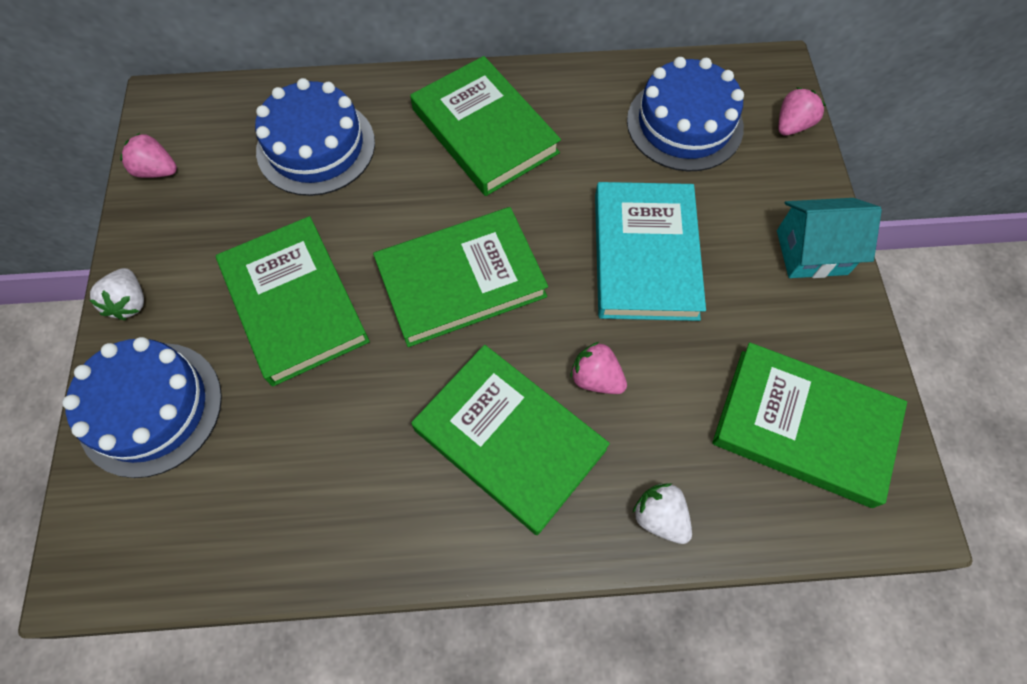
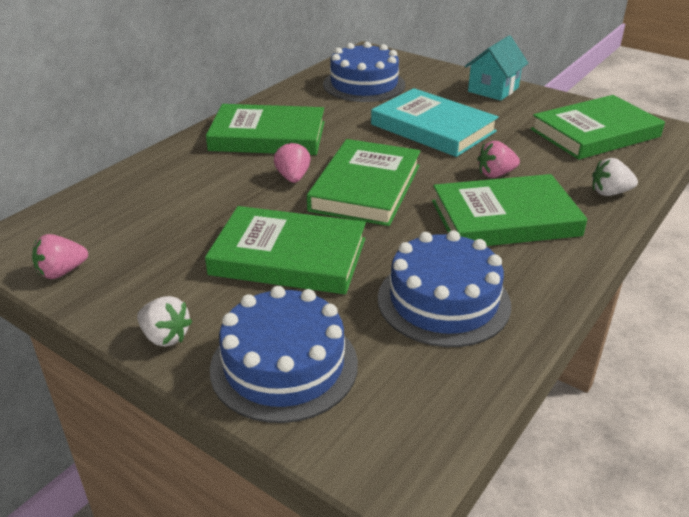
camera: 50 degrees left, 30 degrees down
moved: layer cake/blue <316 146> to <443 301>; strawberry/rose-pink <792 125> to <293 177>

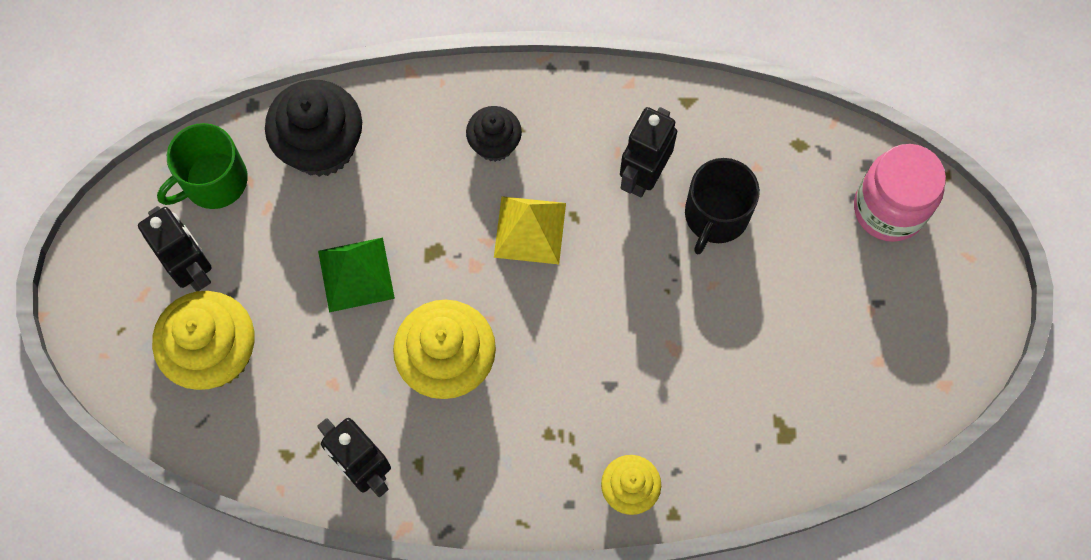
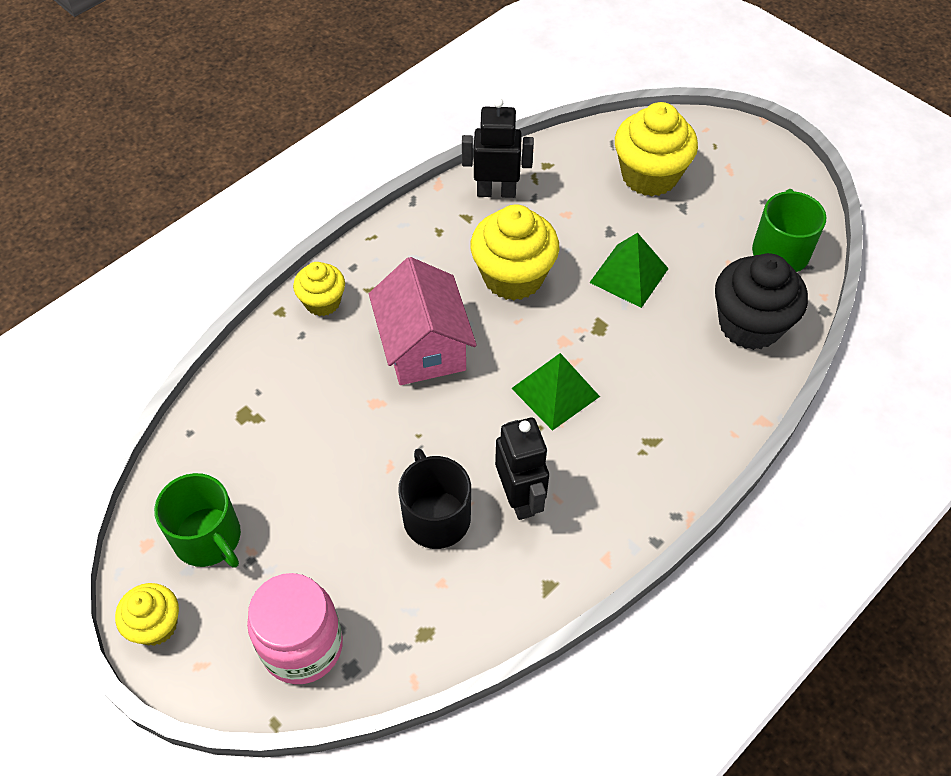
camera: 135 degrees right, 15 degrees down
removed: robot figure/ebony <192 269>; cupcake/ebony <494 144>
added: cupcake/bright yellow <156 625>; tea mug/leaf-green <208 538>; cottage/rose-pink <423 346>
recoloured: pyramid/bright yellow <529 230> to pyramid/leaf-green <555 392>

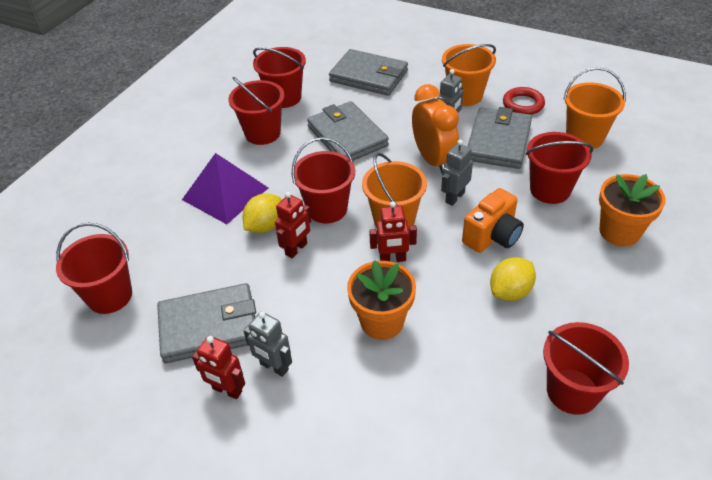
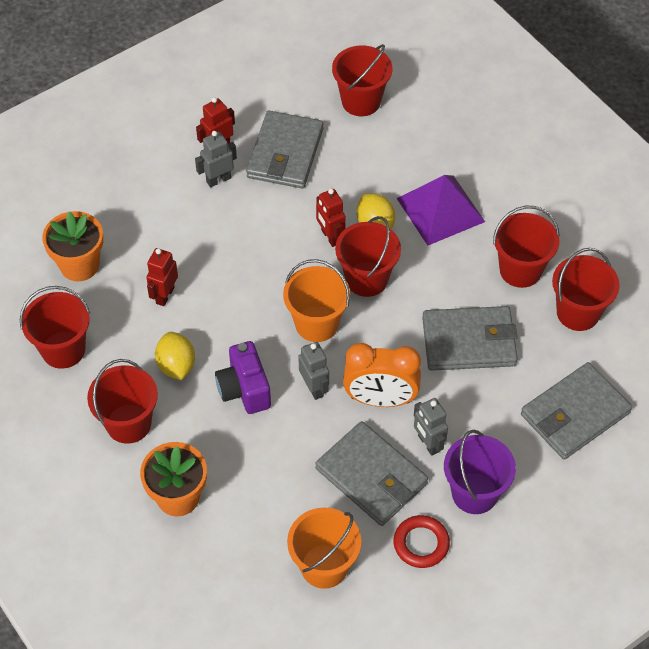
camera: 115 degrees right, 10 degrees up
moved: flower pot/bright orange <382 321> to <79 265>; robot figure/red <392 259> to <165 295>; pail/red <550 190> to <128 423>
recoloured: pail/bright orange <465 95> to pail/violet <474 493>; photo camera/bright orange <492 236> to photo camera/violet <244 389>

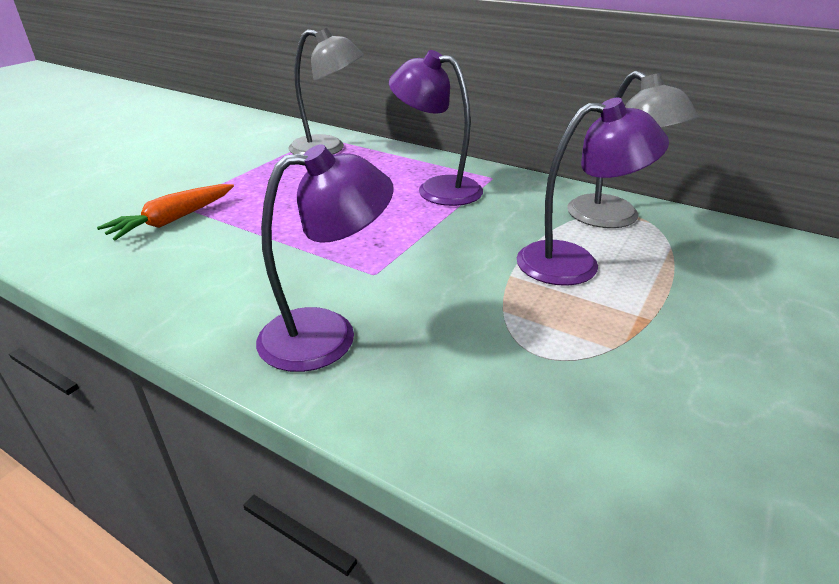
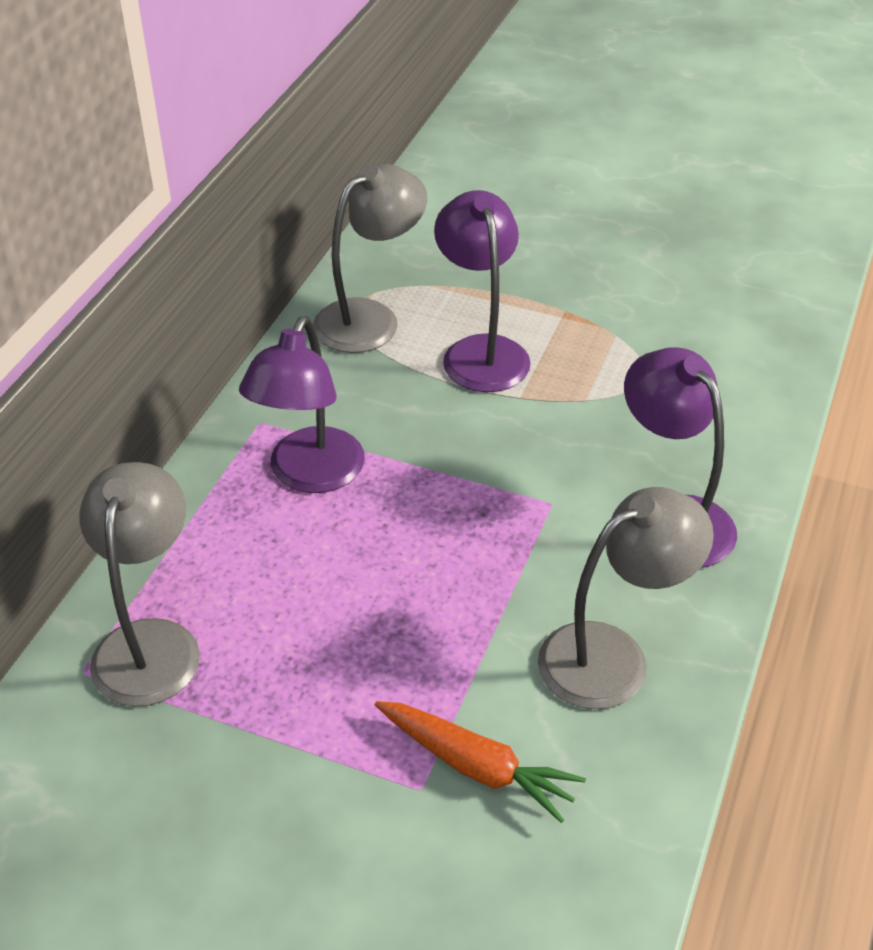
camera: 100 degrees left, 10 degrees up
added: lamp/grey <612 655>

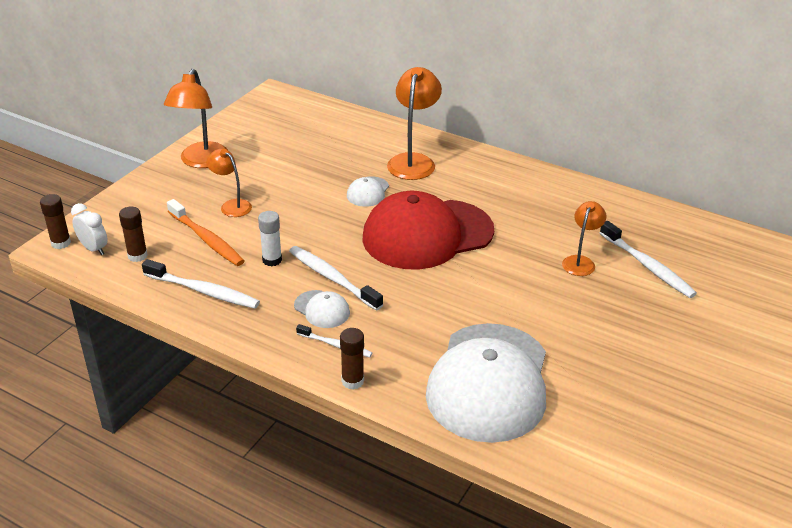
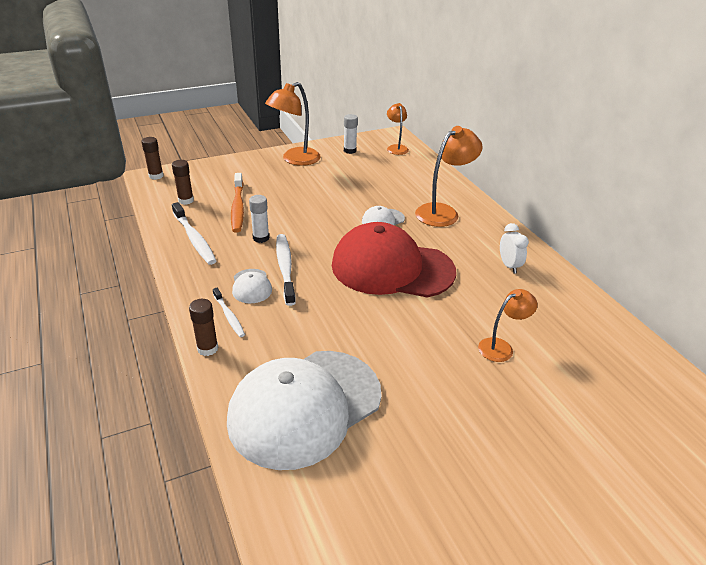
camera: 35 degrees right, 0 degrees up
removed: tooth brush/white <647 266>
added: stick of glue/white <350 150>
moved: bedside clock/white <94 249> to <509 266>; lamp/bright orange <231 205> to <396 148>

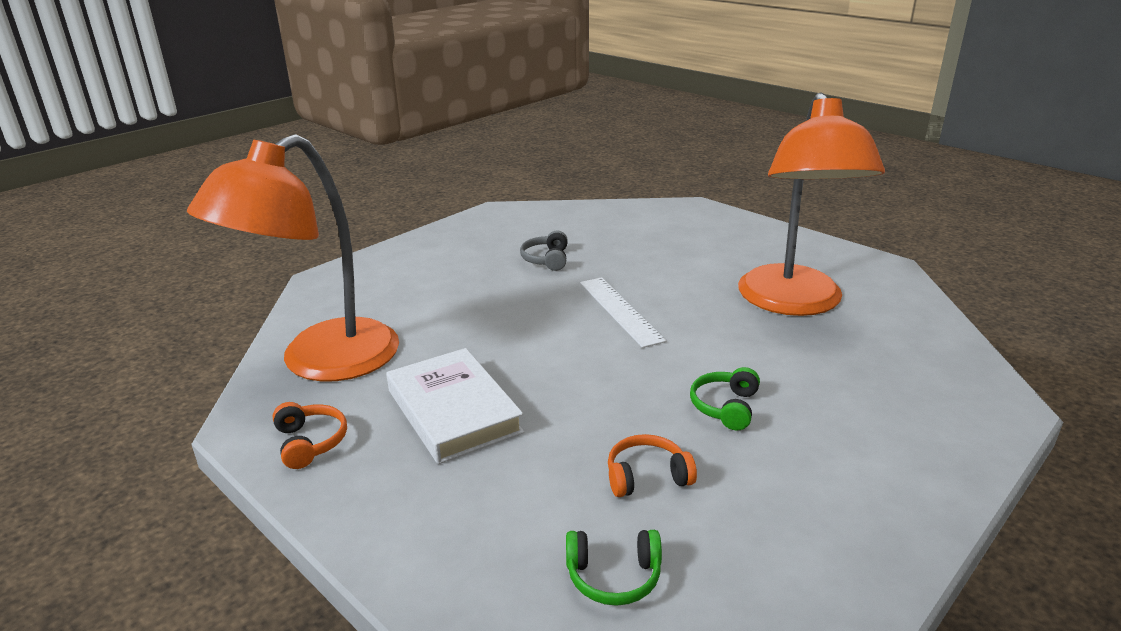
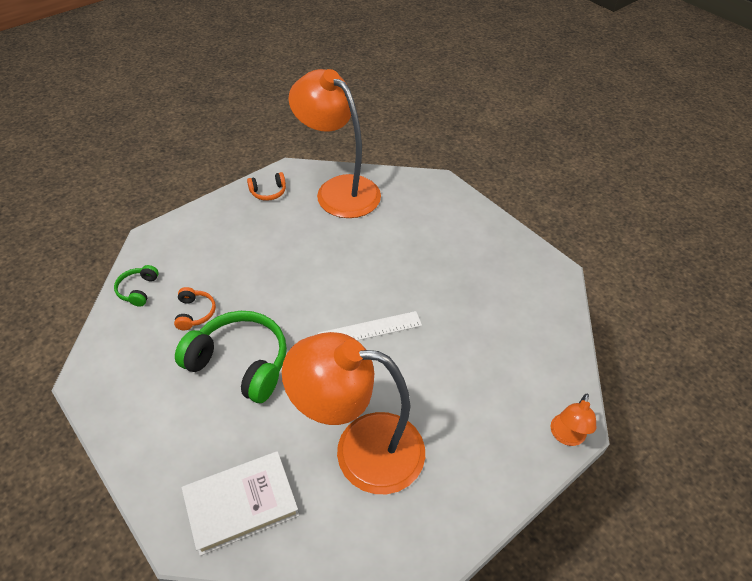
camera: 95 degrees right, 20 degrees up
removed: headphones/grey <546 259>
added: lamp/bright orange <566 436>
moved: hardback/white <454 411> to <241 504>
resized: headphones/leaf-green <725 407> = <240 363> x2.12

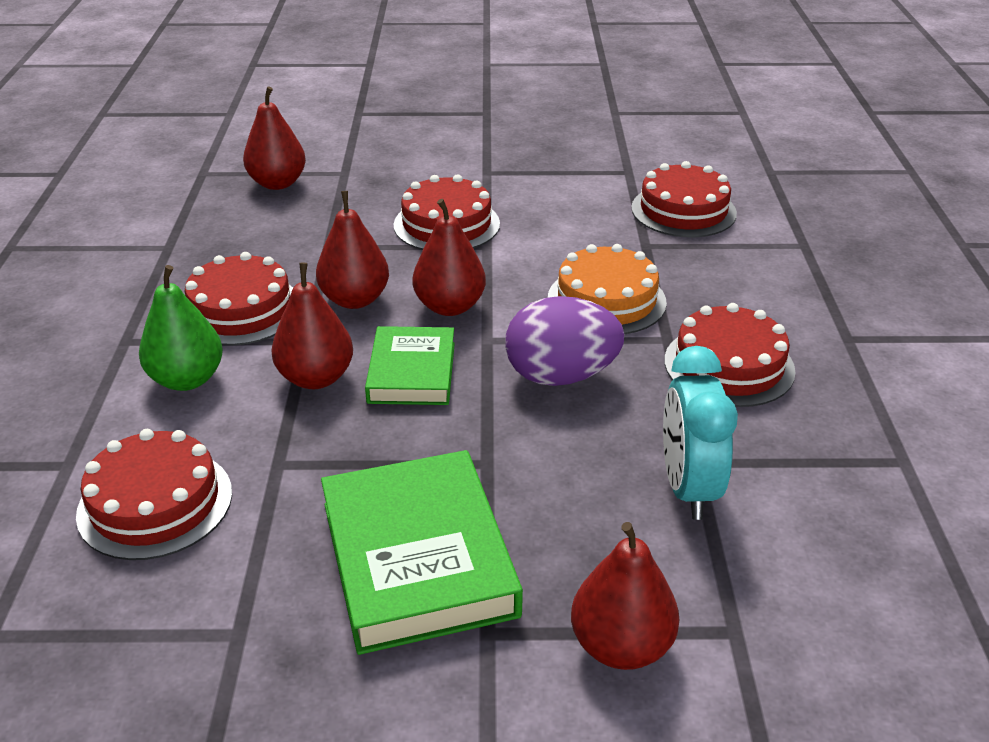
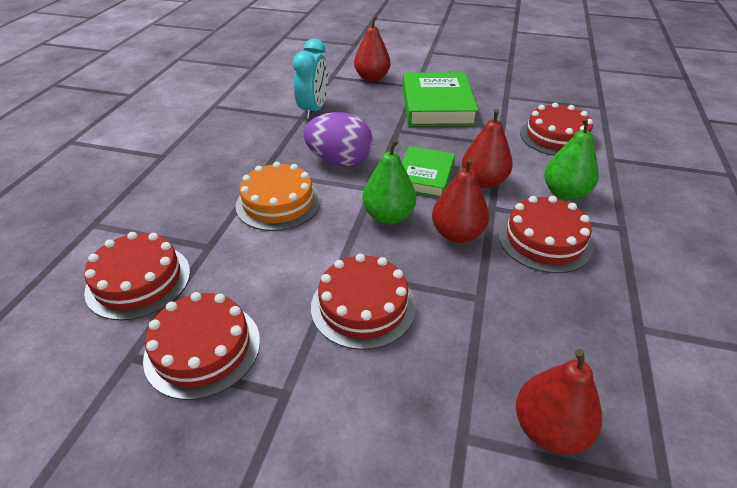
camera: 165 degrees left, 5 degrees up
moved: layer cake/red <729 365> to <203 348>
recoloured: pear fruit/red <450 306> to pear fruit/leaf-green <388 216>

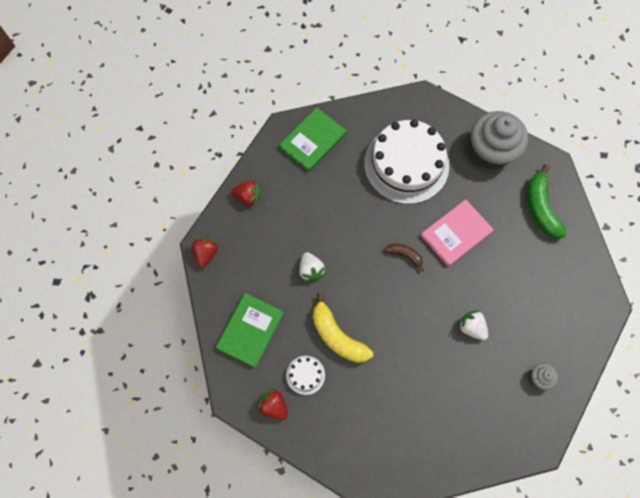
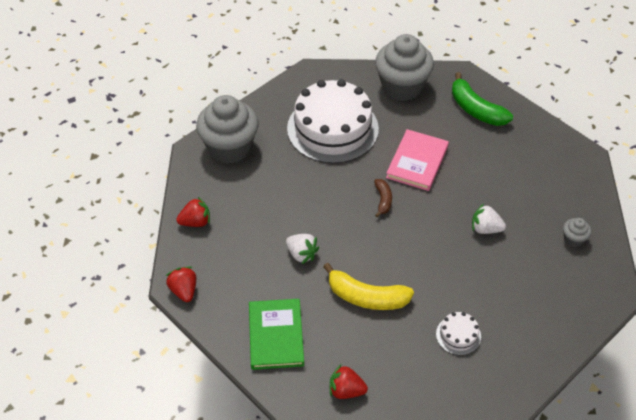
camera: 30 degrees left, 20 degrees down
moved: layer cake/white <305 375> to <458 335>
replaced: hardback/leaf-green <313 141> to cupcake/grey <230 148>
turned: banana fruit/dark brown <405 255> = <383 200> 90 degrees clockwise

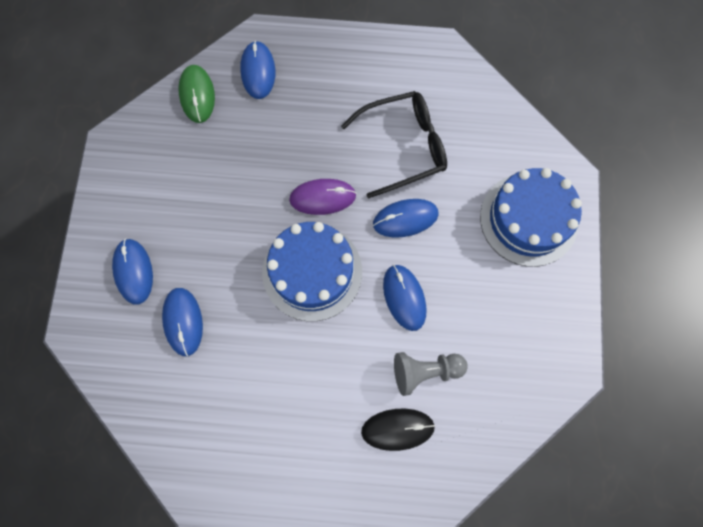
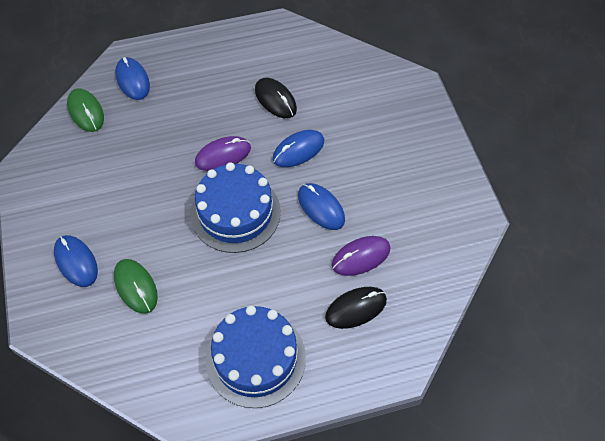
camera: 20 degrees left, 15 degrees down
moved: layer cake/blue <528 219> to <255 358>
replaced: glasses/ebony <403 147> to computer mouse/ebony <275 100>; game pawn/grey <425 371> to computer mouse/violet <361 257>
recoloured: computer mouse/blue <183 322> to computer mouse/leaf-green <136 287>

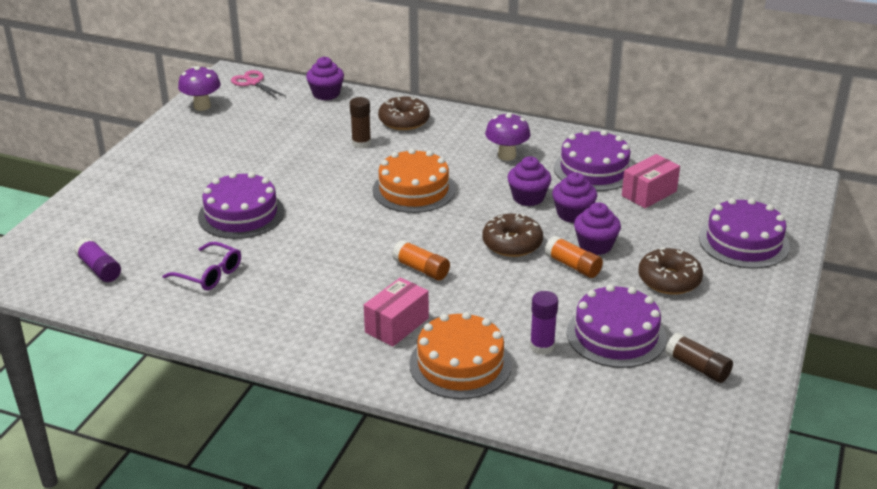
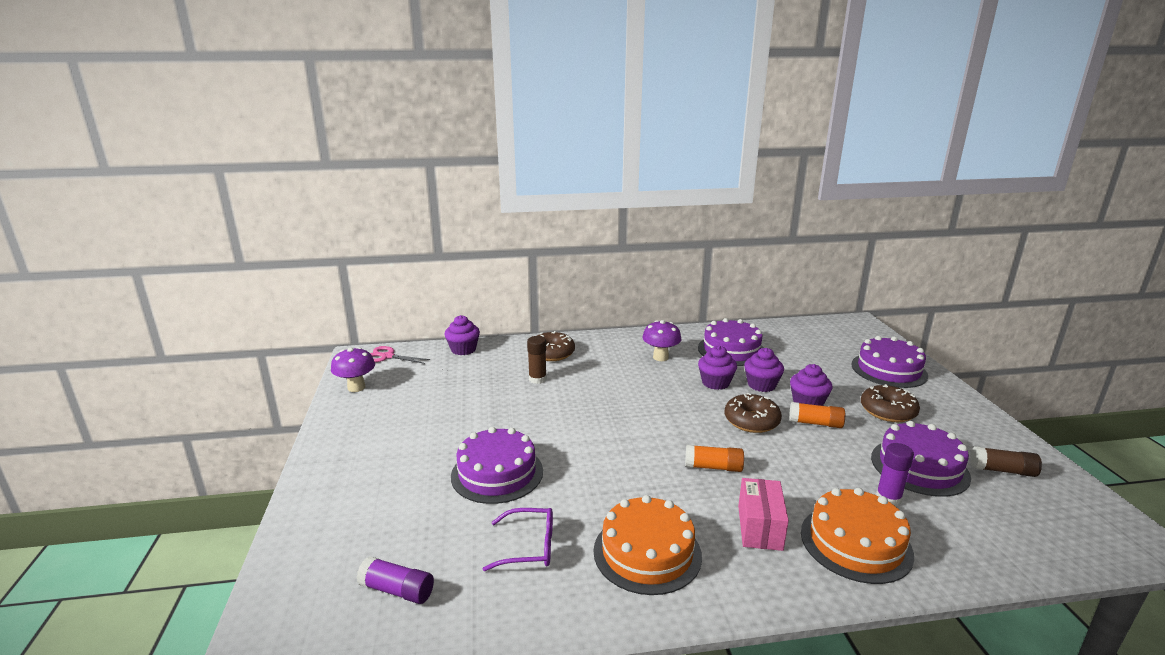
camera: 30 degrees left, 10 degrees down
removed: box/rose-pink <649 193>
moved: layer cake/bright orange <414 190> to <647 552>

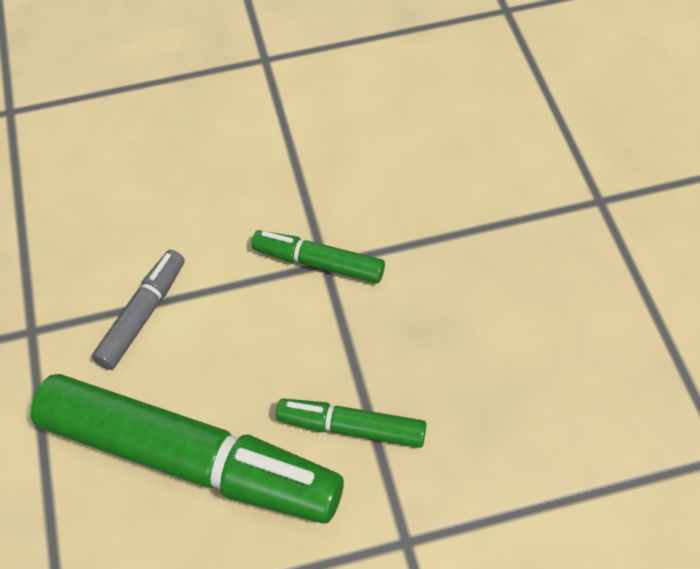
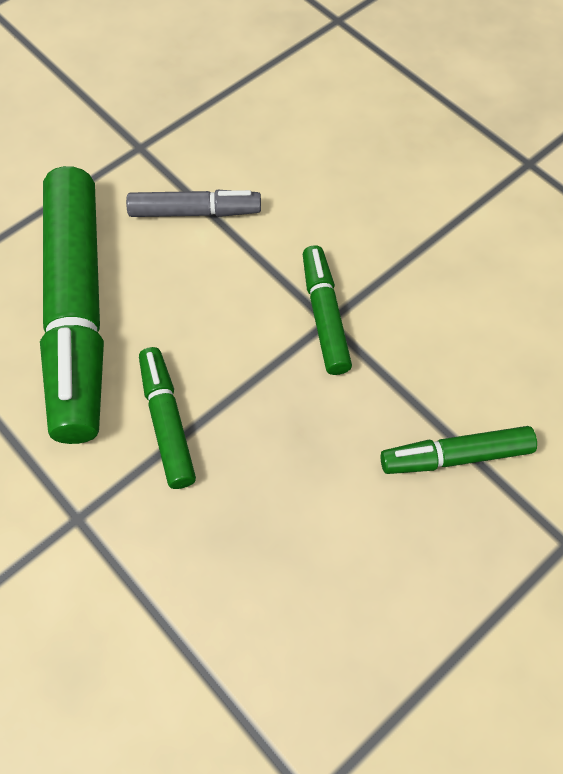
camera: 60 degrees right, 5 degrees up
added: felt pen/leaf-green <456 456>

